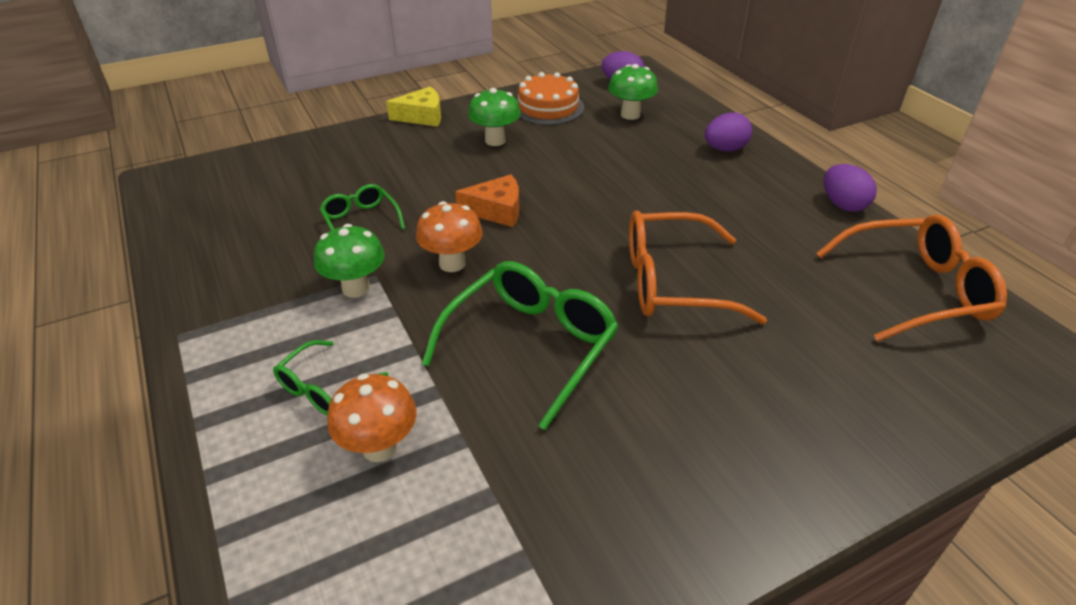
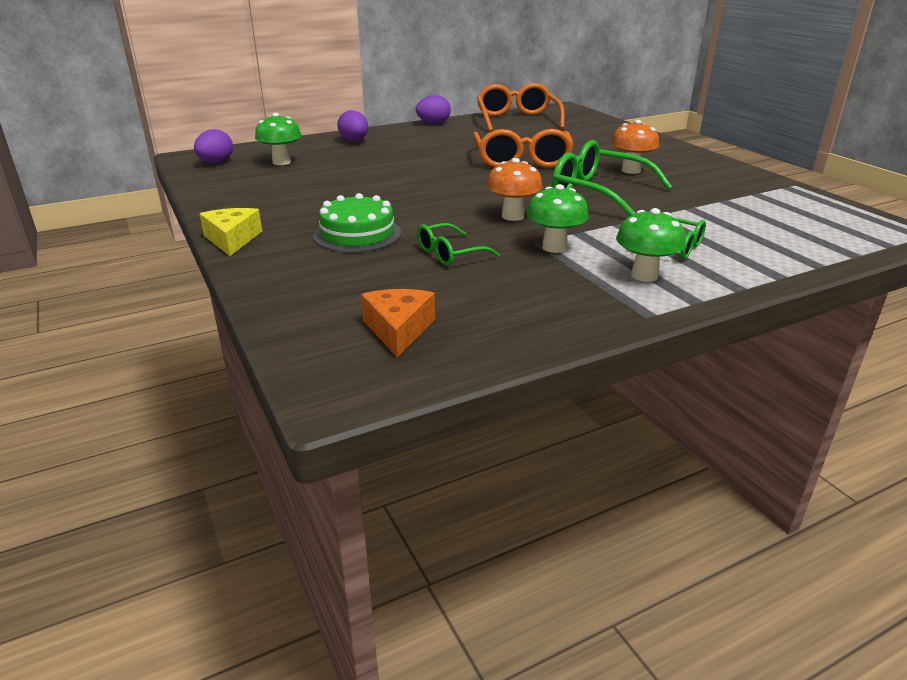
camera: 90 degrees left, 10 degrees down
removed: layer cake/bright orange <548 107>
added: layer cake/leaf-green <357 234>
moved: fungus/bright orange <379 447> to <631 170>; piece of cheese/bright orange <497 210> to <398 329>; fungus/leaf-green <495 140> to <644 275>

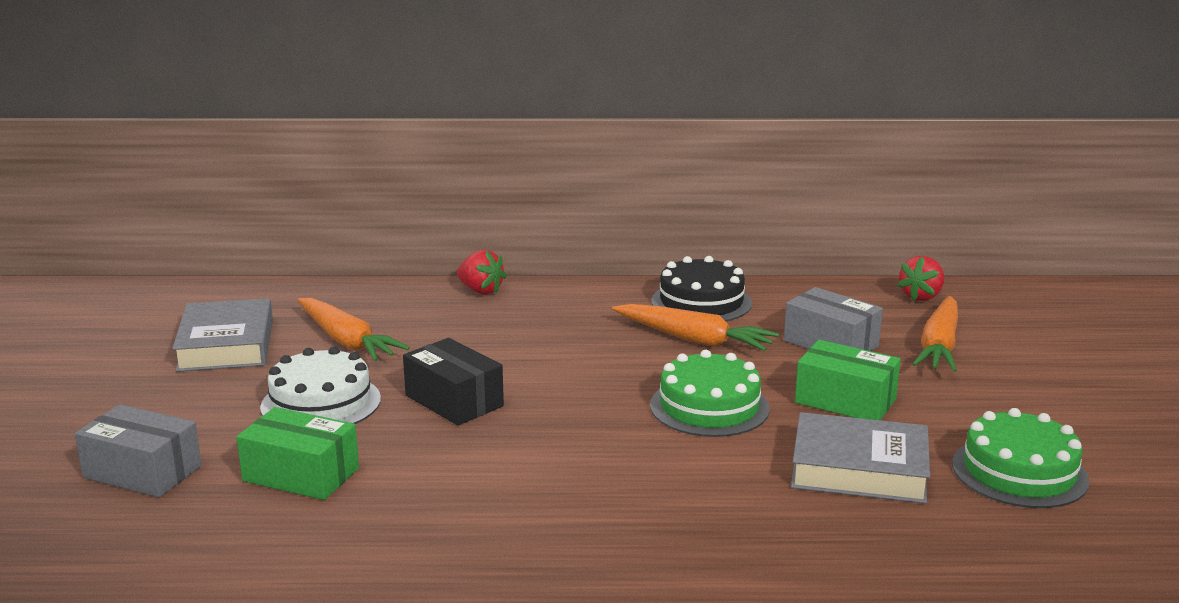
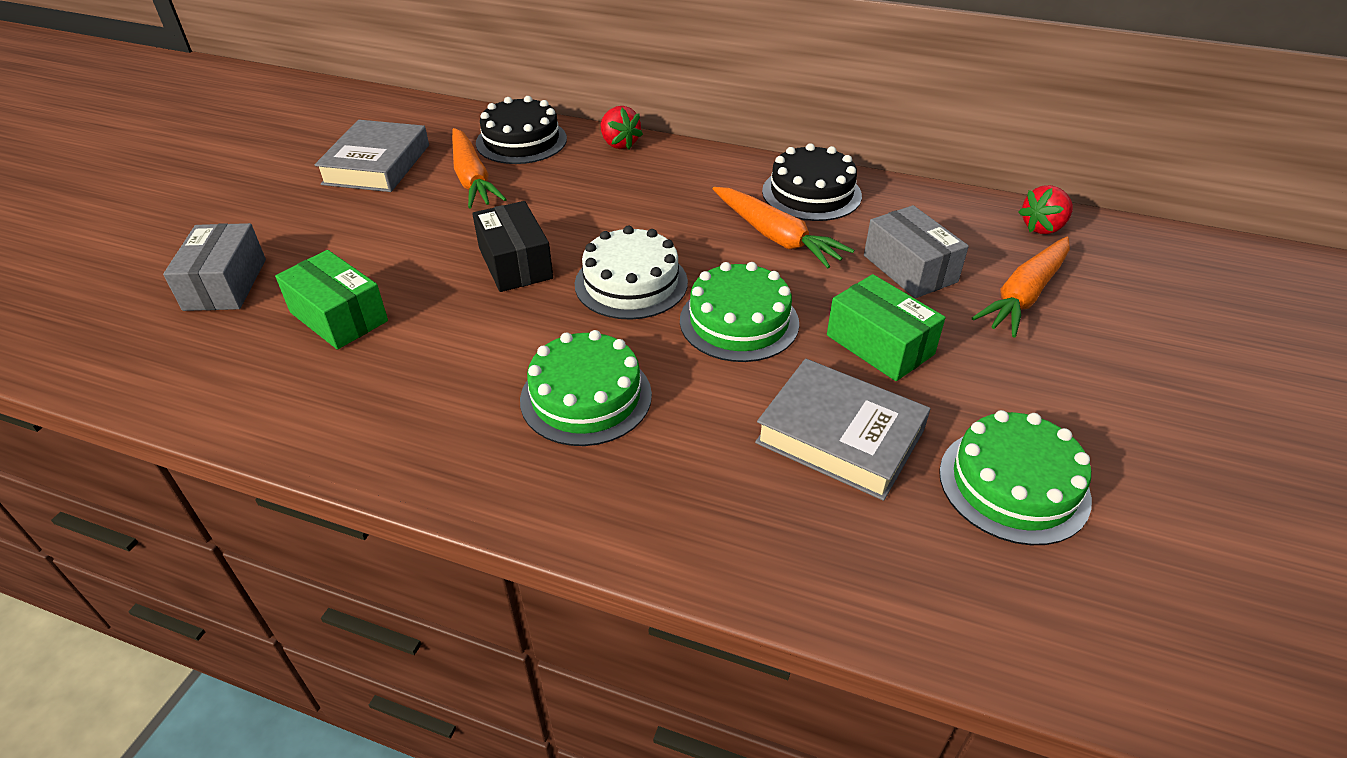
camera: 20 degrees right, 20 degrees up
added: layer cake/ebony <521 141>; layer cake/leaf-green <586 397>
moved: layer cake/white <321 403> to <631 283>
turned: box/grey <142 472> = <225 284> 45 degrees clockwise

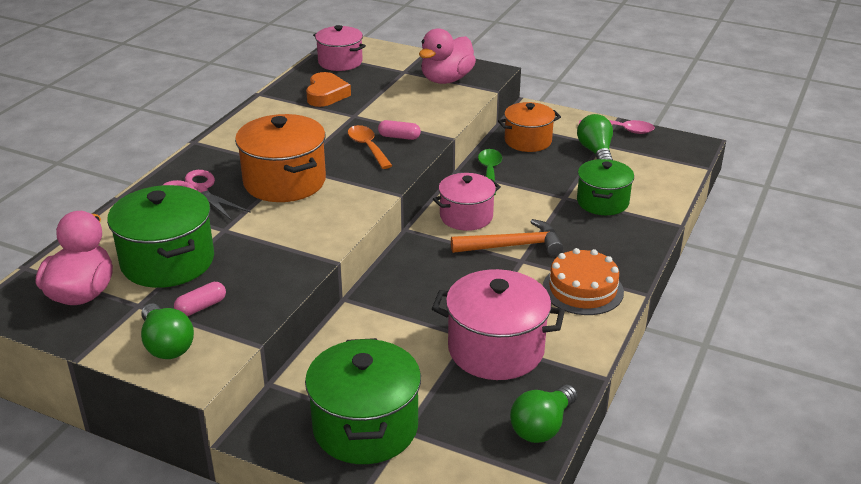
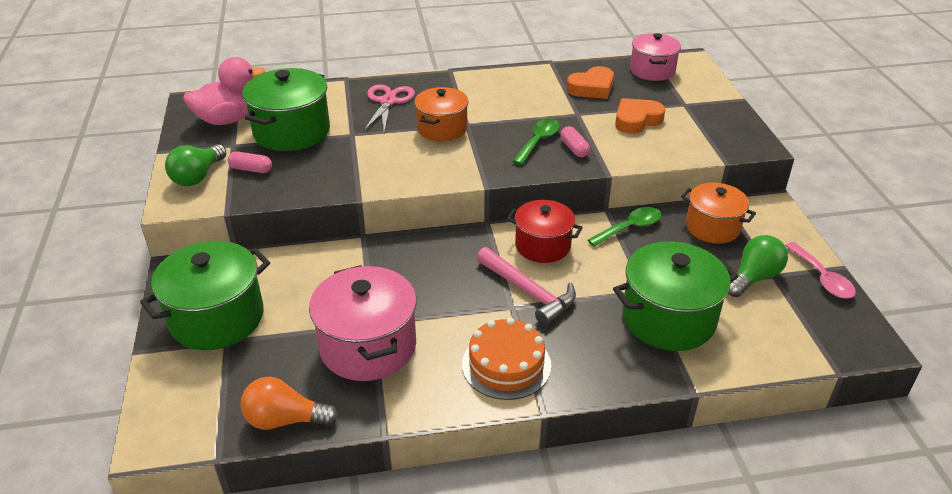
camera: 55 degrees right, 5 degrees up
removed: toy duck/rose-pink <446 79>
added: heart/bright orange <636 120>
recoloured: teaspoon/bright orange <367 147> to teaspoon/leaf-green <538 141>; stockpot/rose-pink <466 216> to stockpot/red <542 246>; carpenter's hammer/bright orange <513 246> to carpenter's hammer/rose-pink <528 292>; bulb/leaf-green <542 426> to bulb/bright orange <285 420>
resized: stockpot/bright orange <284 182> = <442 129> x0.66; stockpot/leaf-green <602 202> = <668 319> x1.52

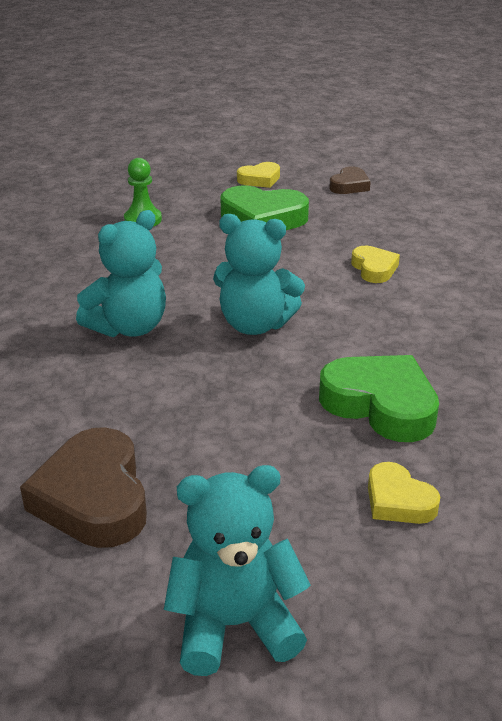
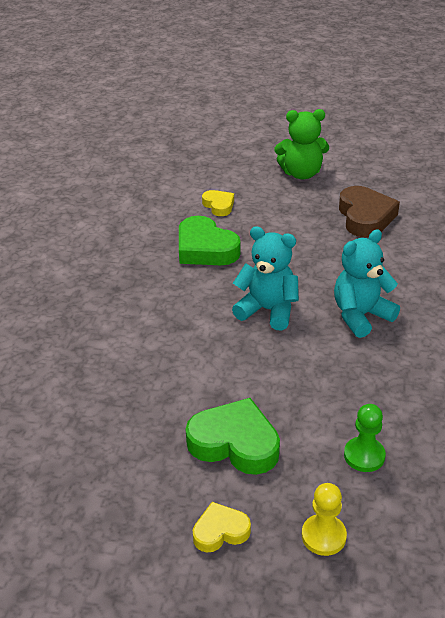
camera: 170 degrees left, 5 degrees up
removed: heart/dark brown <349 186>; heart/bright yellow <374 269>
added: game pawn/bright yellow <323 536>
recoloured: teddy/teal <234 625> to teddy/leaf-green <301 174>

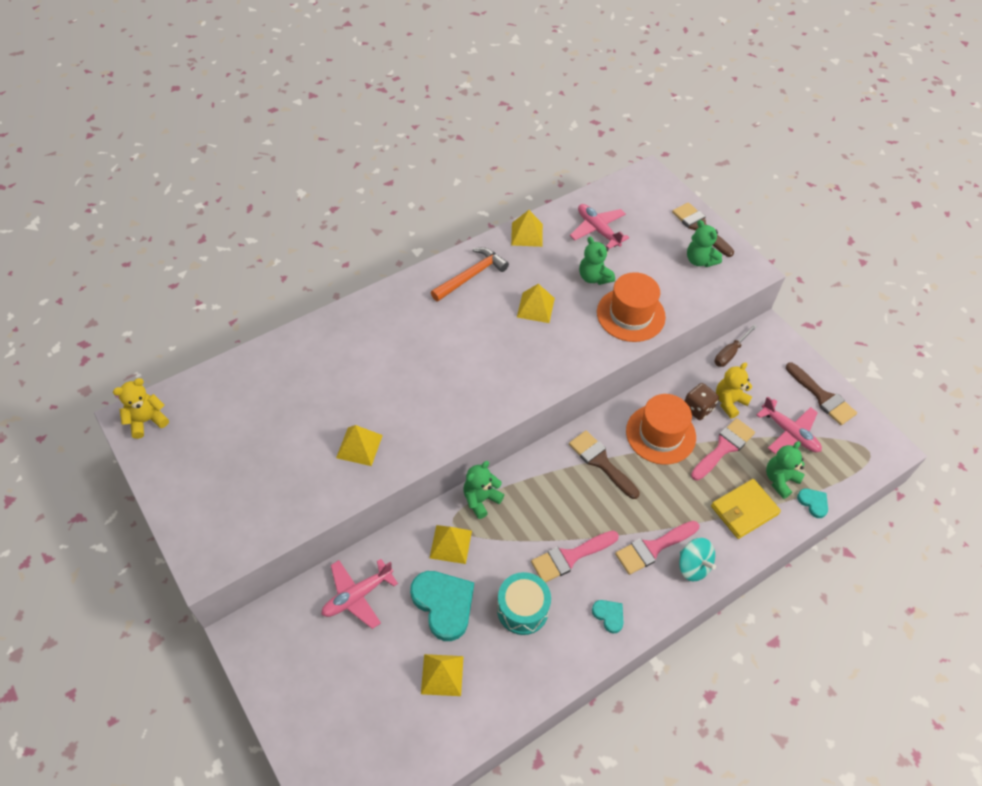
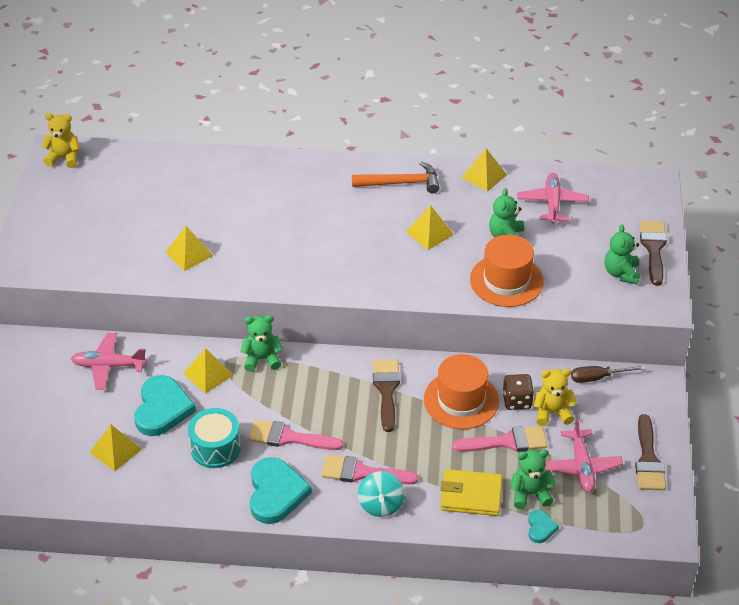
camera: 40 degrees right, 10 degrees down
resized: heart/teal <609 615> = <276 493> x2.05

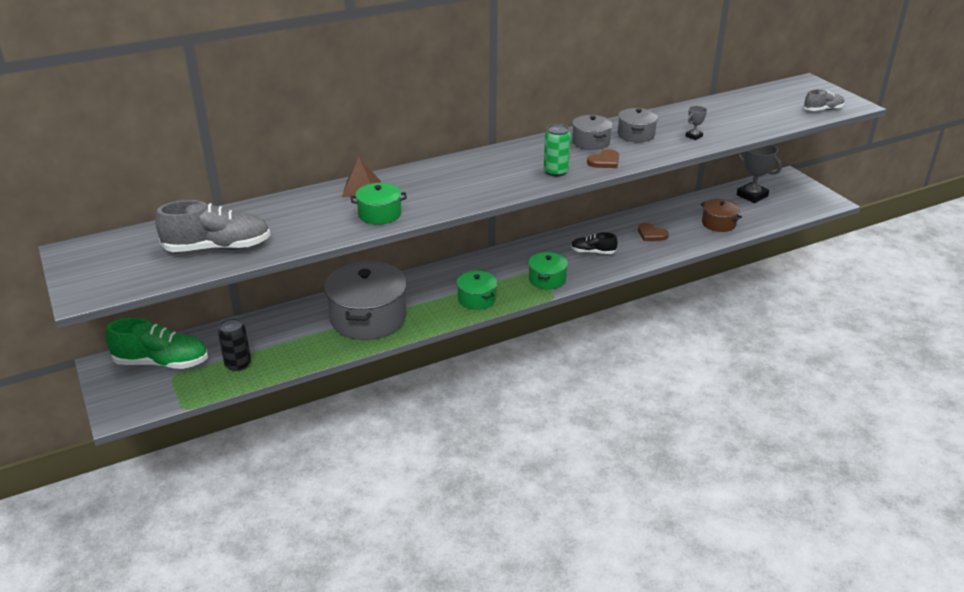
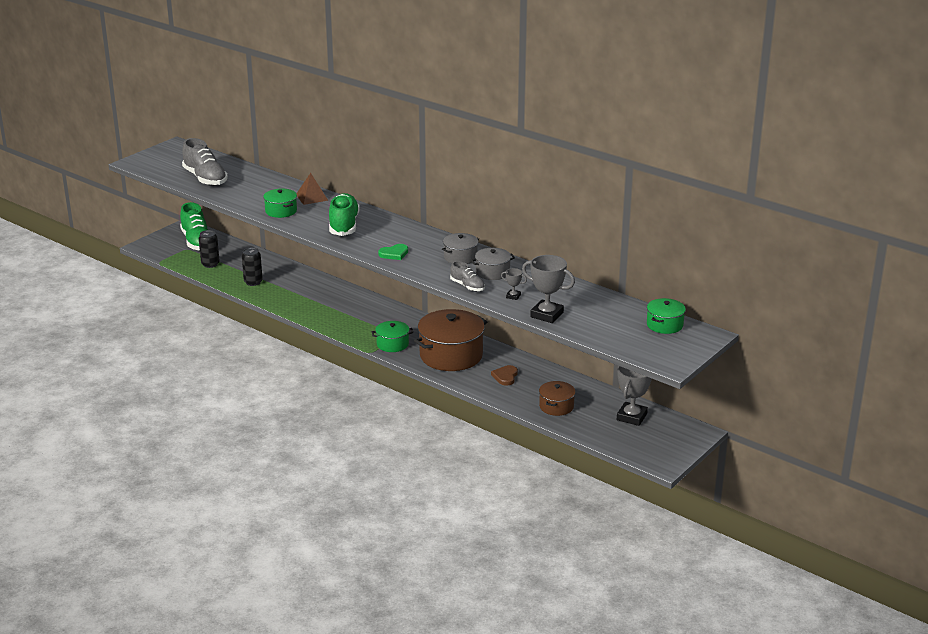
camera: 65 degrees right, 5 degrees down
removed: stockpot/grey <368 318>; heart/dark brown <604 161>
added: tin/ebony <253 282>; sneaker/leaf-green <344 225>; award cup/grey <546 315>
moved: stockpot/leaf-green <477 299> to <664 325>; sneaker/grey <823 110> to <467 286>
replaced: tin/leaf-green <555 172> to heart/leaf-green <394 254>; sneaker/ebony <593 252> to stockpot/dark brown <451 355>

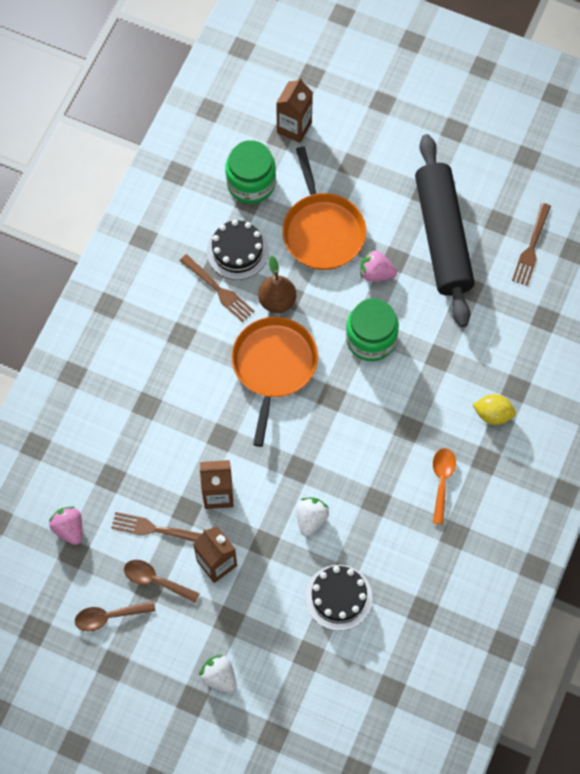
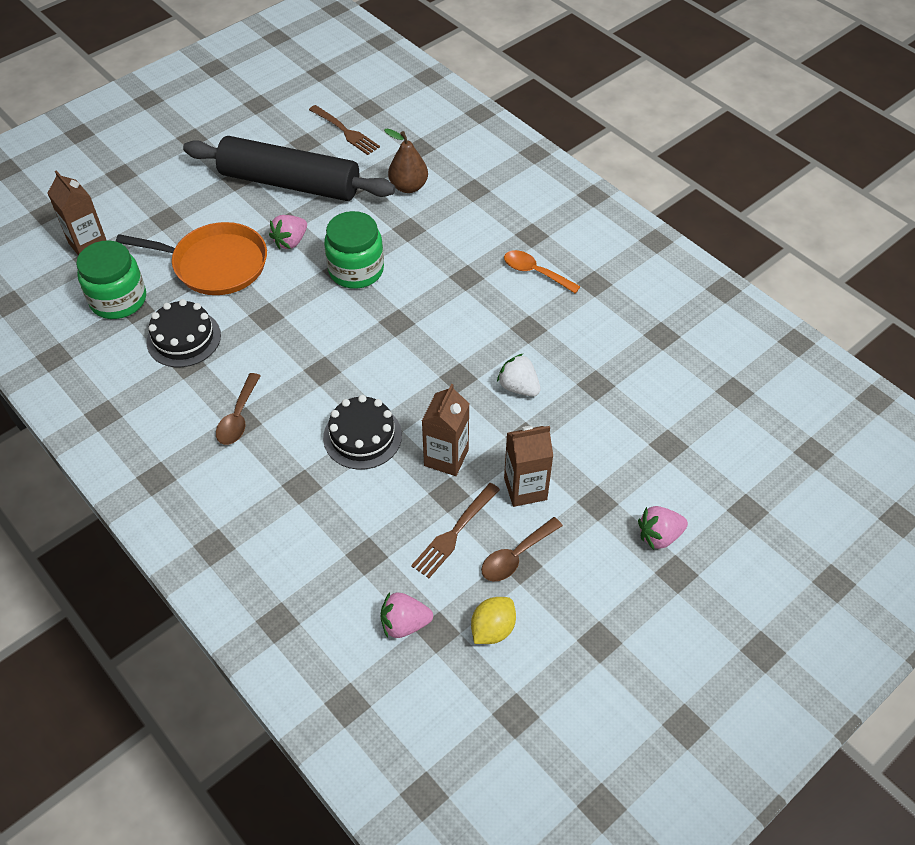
camera: 65 degrees left, 15 degrees down
removed: fork/dark brown <218 289>; pan/bright orange <273 366>
moved: teaspoon/dark brown <109 616> to <238 417>; pear fruit/dark brown <277 301> to <408 186>; layer cake/ebony <338 597> to <362 436>; lemon/bright yellow <493 414> to <492 629>
recoloured: strawberry/white <219 677> to strawberry/rose-pink <659 536>

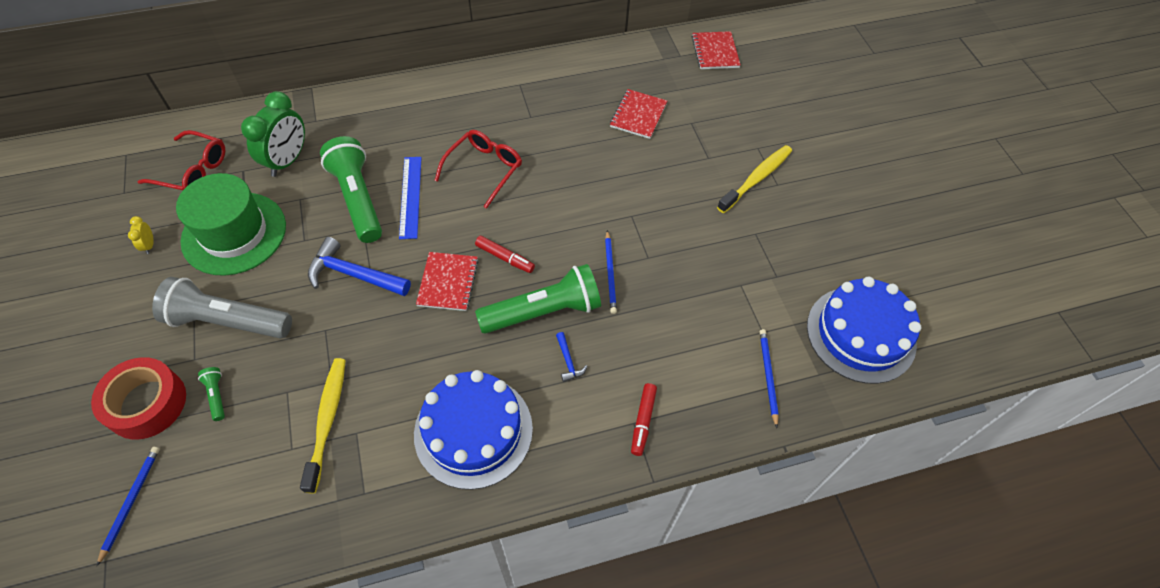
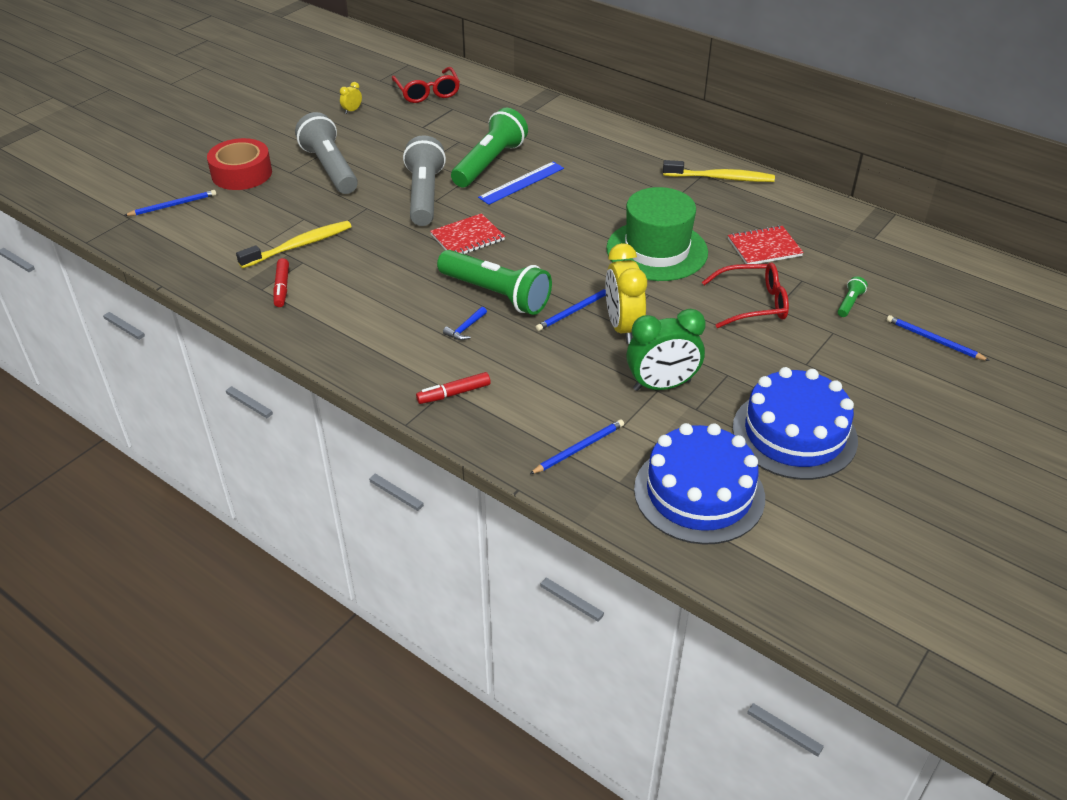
camera: 55 degrees right, 15 degrees down
removed: notepad/red <715 52>
added: bedside clock/bright yellow <623 327>; lead pencil/blue <933 340>
moved: tall hat/leaf-green <234 233> to <657 250>; pocket torch/leaf-green <217 395> to <849 303>; bedside clock/leaf-green <287 161> to <662 385>; layer cake/blue <473 431> to <794 434>; glasses/red <484 170> to <753 304>; felt pen/red <505 258> to <282 287>; tooth brush/bright yellow <756 179> to <721 178>
replaced: carpenter's hammer/blue <354 274> to pocket torch/grey <424 195>

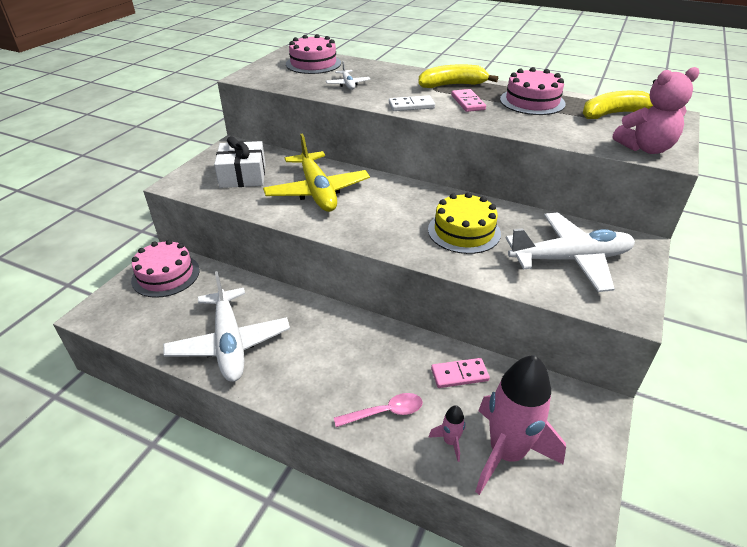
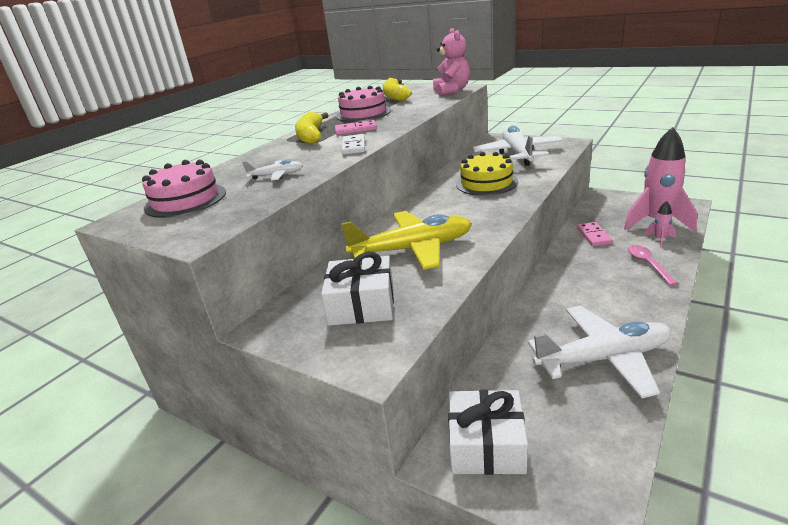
camera: 80 degrees left, 10 degrees down
replaced: layer cake/rose-pink <166 275> to gift/white <486 445>

